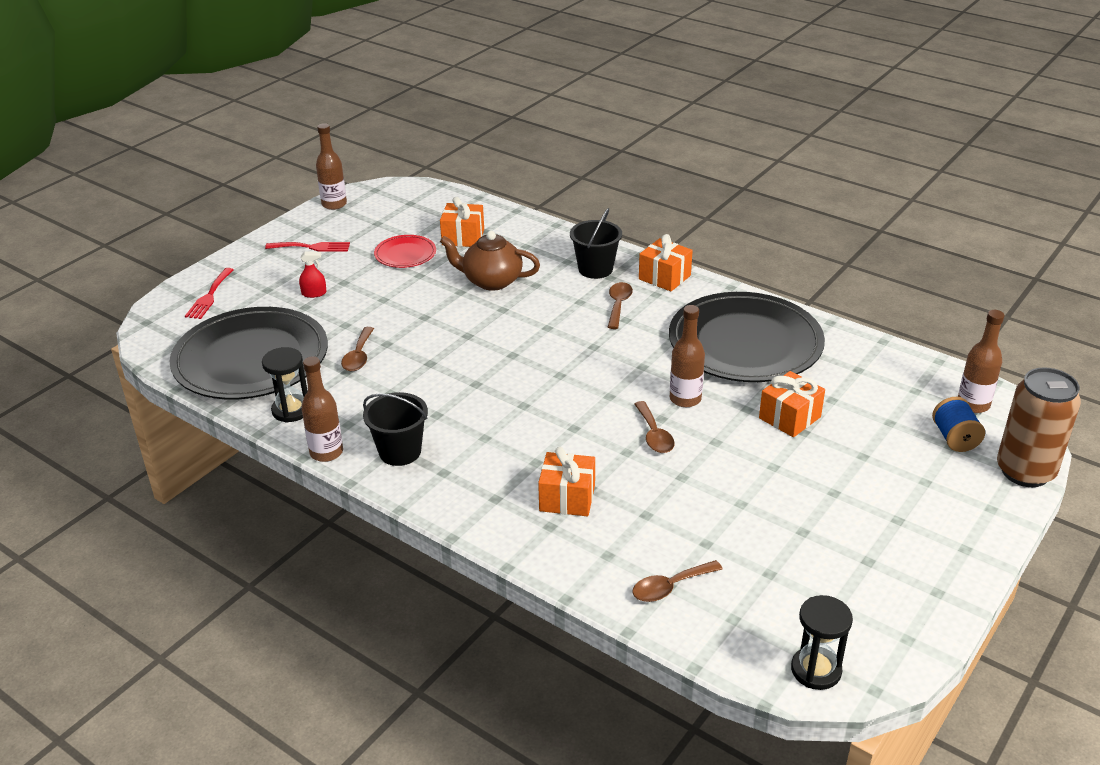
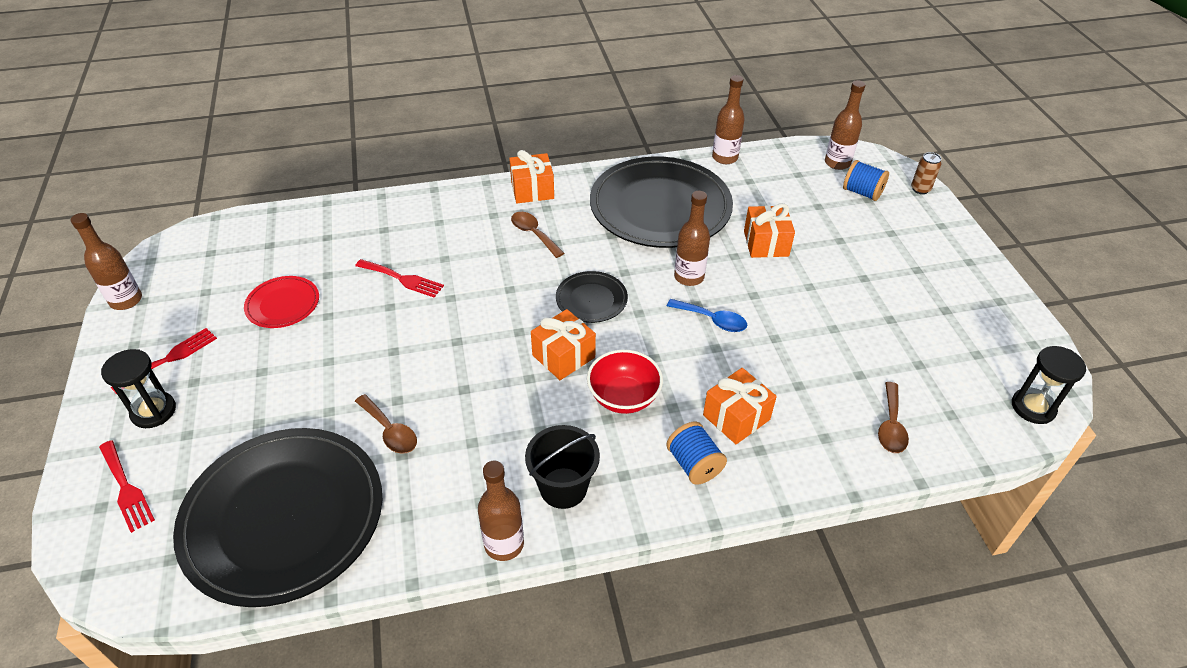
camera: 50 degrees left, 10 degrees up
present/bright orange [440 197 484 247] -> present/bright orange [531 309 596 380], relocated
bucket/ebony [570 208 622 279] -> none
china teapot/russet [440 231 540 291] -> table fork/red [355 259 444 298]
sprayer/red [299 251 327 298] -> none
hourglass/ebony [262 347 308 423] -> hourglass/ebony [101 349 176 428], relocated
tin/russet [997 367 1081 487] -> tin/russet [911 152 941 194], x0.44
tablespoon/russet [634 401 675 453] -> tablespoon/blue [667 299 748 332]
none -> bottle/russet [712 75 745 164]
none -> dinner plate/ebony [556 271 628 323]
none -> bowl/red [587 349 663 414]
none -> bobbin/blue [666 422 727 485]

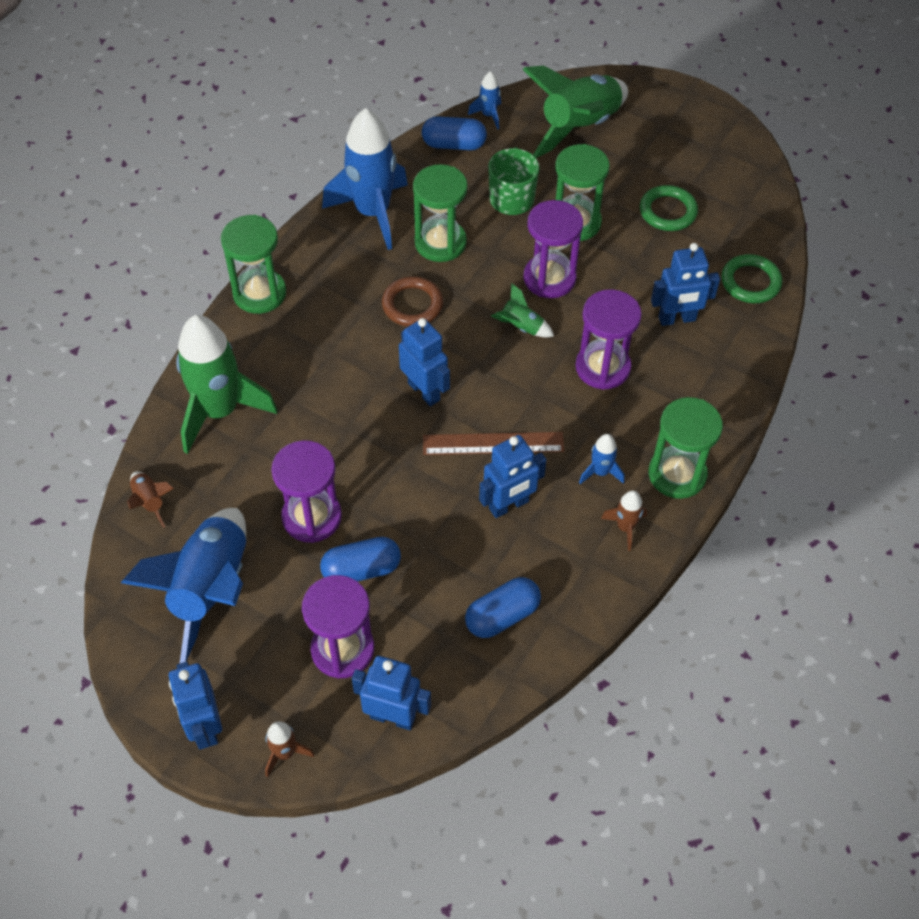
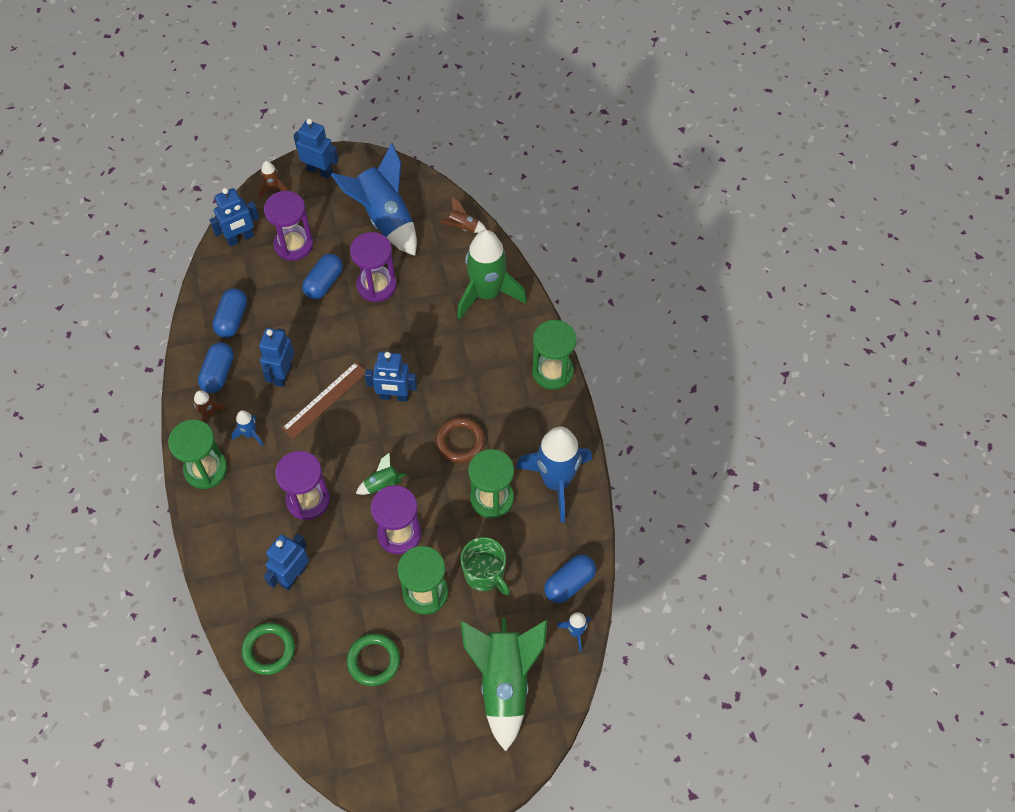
camera: 135 degrees right, 5 degrees up
none -> capsule/blue [198 342 234 393]

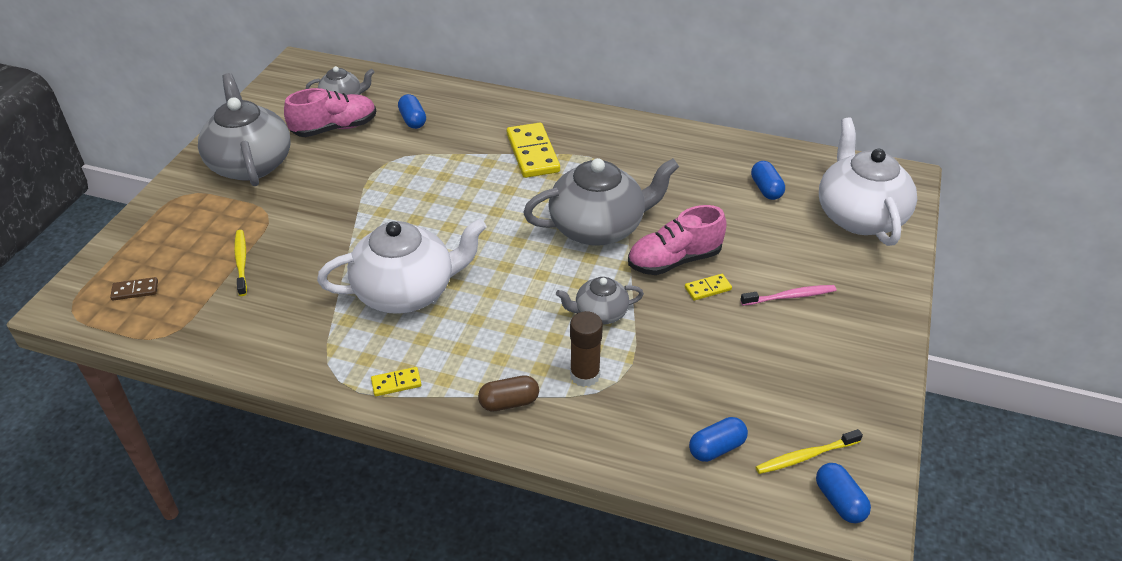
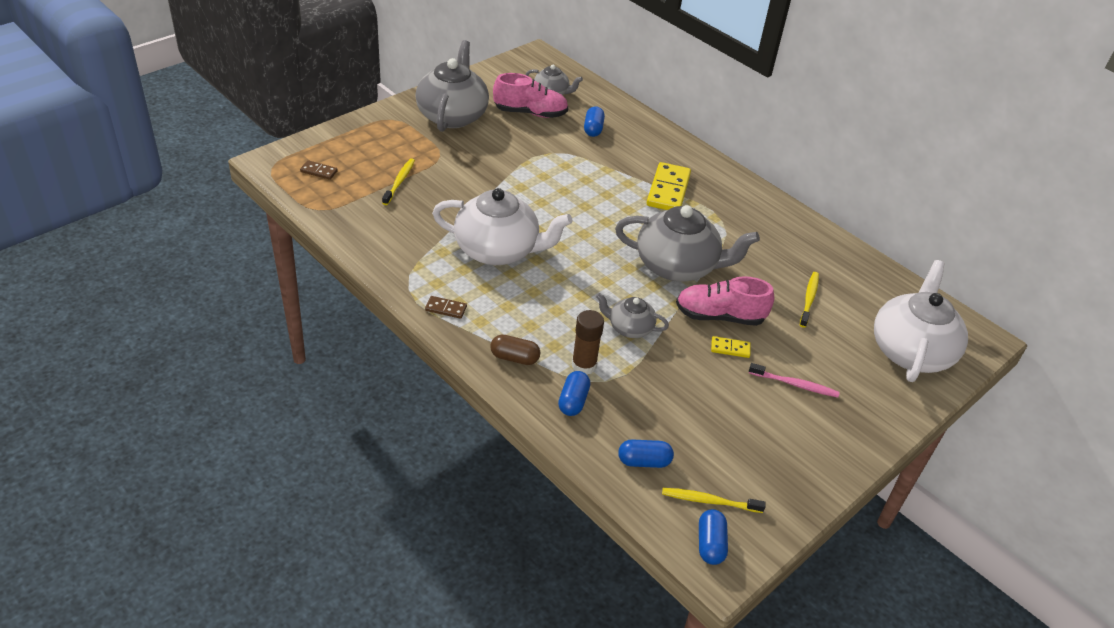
camera: 25 degrees right, 0 degrees up
capsule/blue [751 161 785 200] -> capsule/blue [558 371 590 416], relocated
domino/bright yellow [371 367 422 396] -> domino/russet [425 296 467 319]
none -> toothbrush/bright yellow [800 272 819 328]

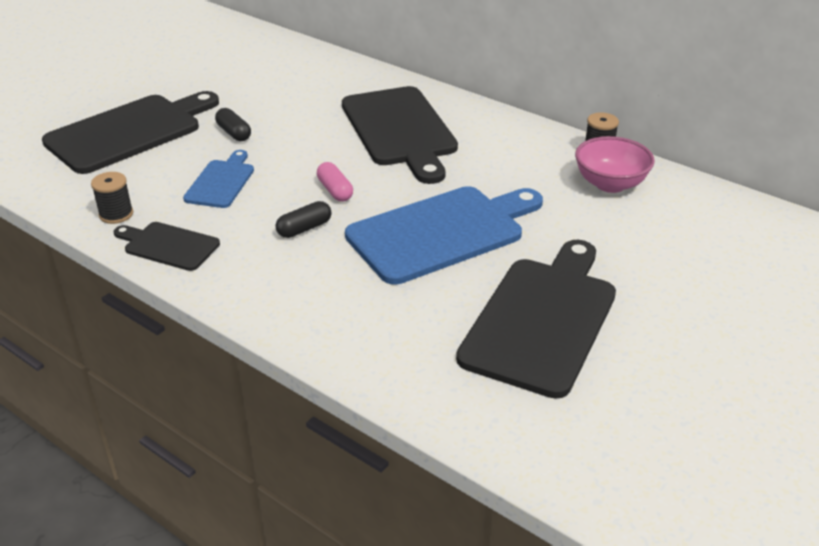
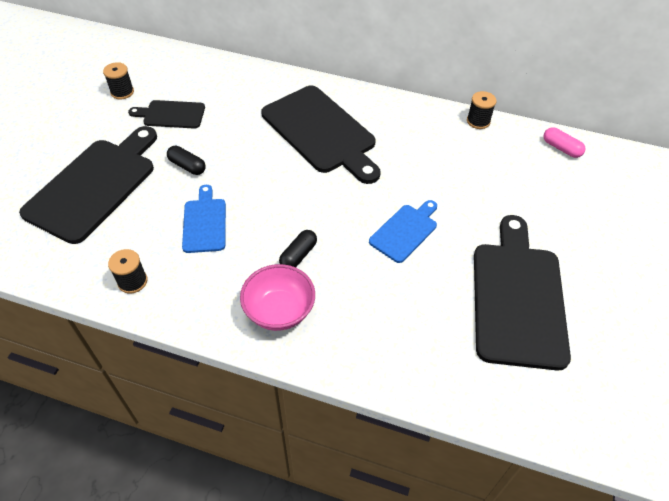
camera: 20 degrees left, 15 degrees up
bowl/rose-pink [575 136 655 193] -> bowl/rose-pink [240 264 315 331], relocated
capsule/rose-pink [317 162 353 202] -> capsule/rose-pink [543 127 586 158], relocated
bread board/blue [345 186 543 285] -> bread board/blue [369 200 437 263], x0.52
bread board/ebony [114 222 220 271] -> bread board/ebony [128 100 205 128], relocated
none -> bobbin/ebony [103 62 134 99]

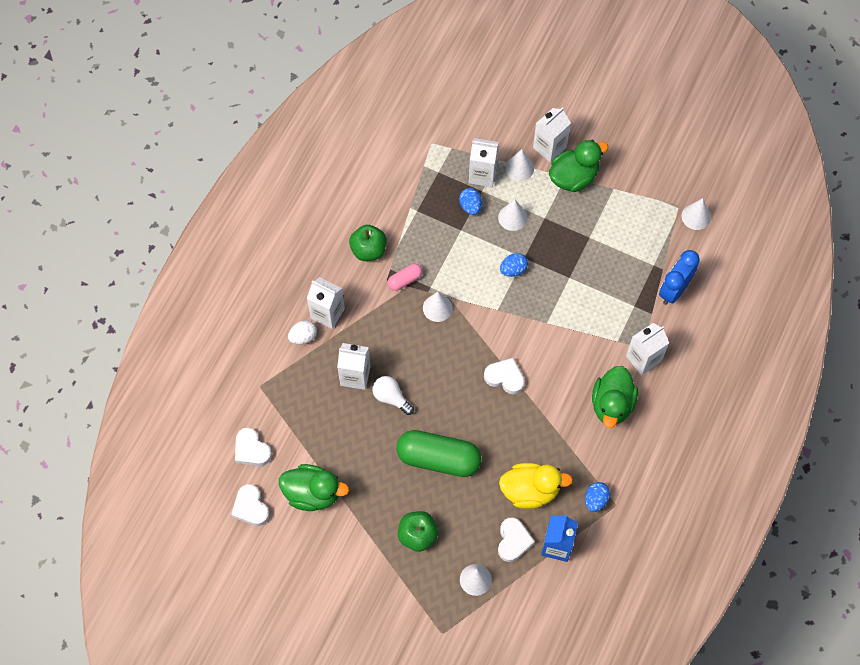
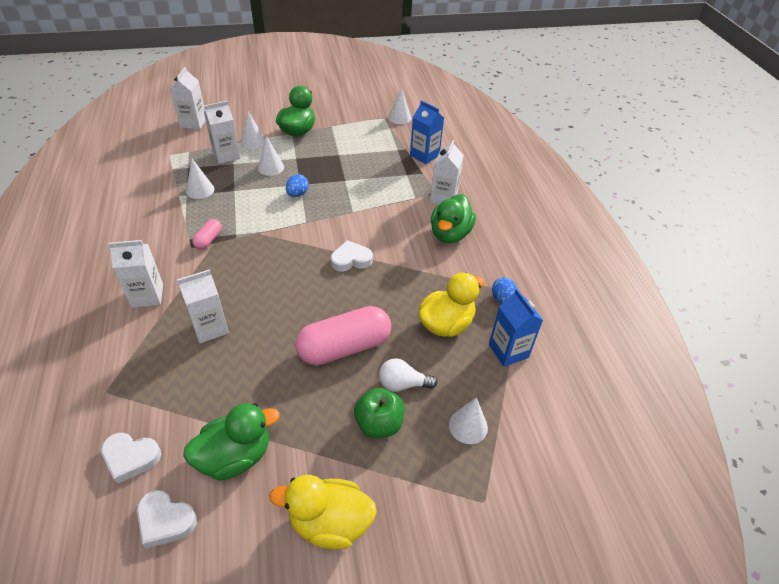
camera: 40 degrees left, 20 degrees down
carton/pure white [533 107 571 163] -> carton/pure white [170 67 206 130], relocated
toy egg/blue [459 188 482 215] -> none
apple/leaf-green [349 225 387 261] -> none
alarm clock/blue [659 250 700 305] -> carton/blue [410 100 444 164]
solid cone/pure white [423 292 453 322] -> solid cone/pure white [186 159 214 199], relocated
toy egg/pure white [288 320 317 345] -> none
duck/leaf-green [592 366 638 428] -> duck/leaf-green [431 194 476 243], 45 degrees clockwise
lightbulb/pure white [372 376 414 415] -> lightbulb/pure white [379 358 437 392], relocated
capsule/leaf-green [396 430 482 477] -> capsule/rose-pink [295 306 391 366]
heart/pure white [498 518 535 562] -> none
none -> duck/bright yellow [269 475 377 550]

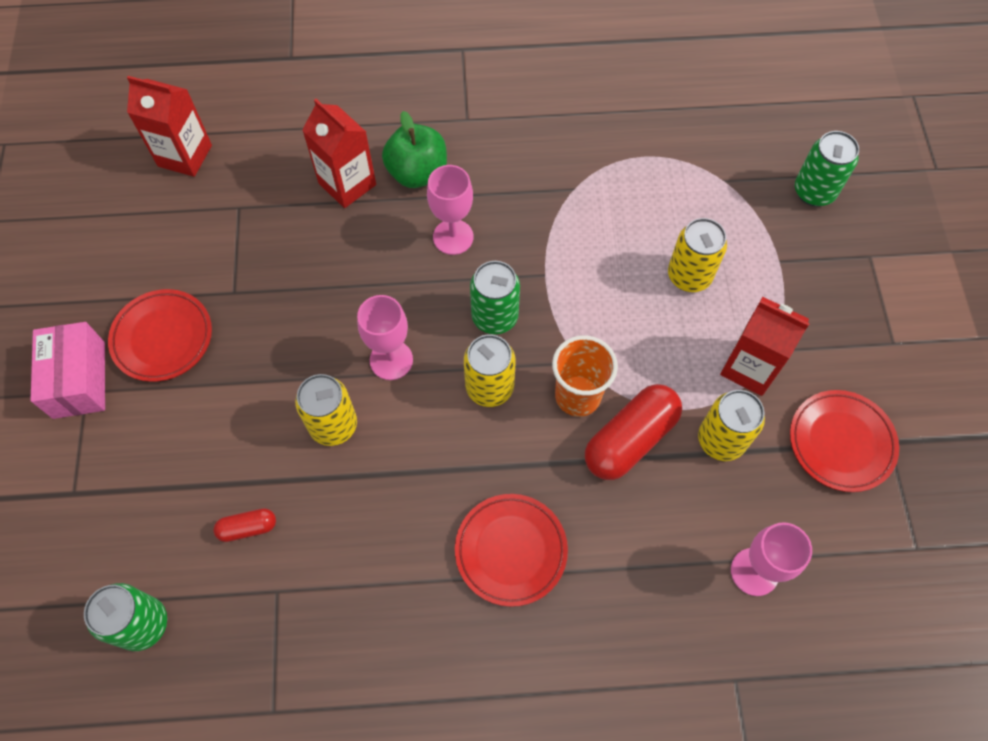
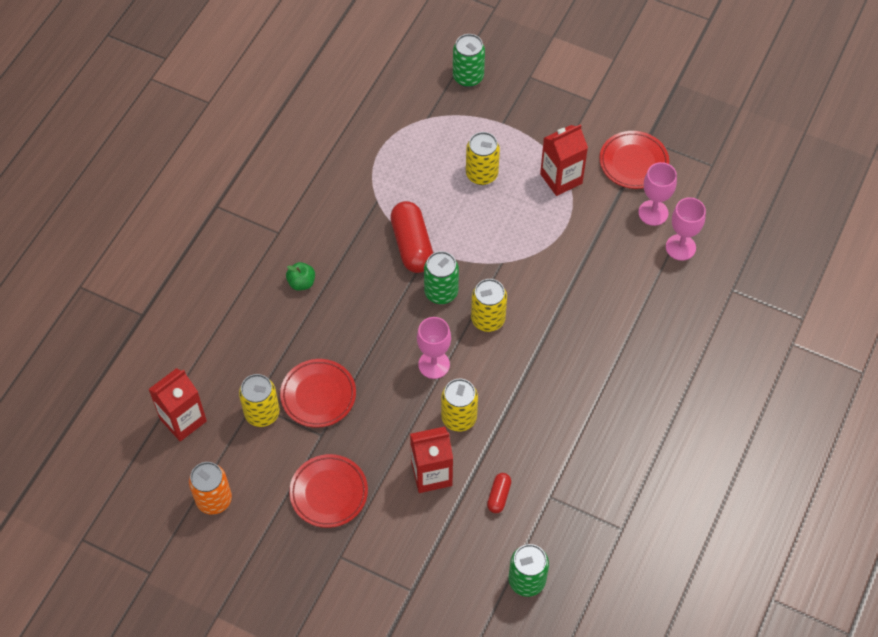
camera: 60 degrees left, 5 degrees down
carton/red [302 99 376 208] -> carton/red [410 426 453 493], relocated
apple/leaf-green [382 111 447 188] -> apple/leaf-green [286 262 315 291], x0.59
chalice/rose-pink [427 165 473 255] -> chalice/rose-pink [638 162 677 226], relocated
box/rose-pink [30 322 105 419] -> none
beaker/bright orange [552 335 618 417] -> none
capsule/red [585 384 682 480] -> capsule/red [390 201 433 273], relocated
tin/bright yellow [698 390 765 461] -> tin/bright yellow [239 374 280 427], relocated
dinner plate/red [455 494 568 607] -> dinner plate/red [280 359 356 428], relocated
none -> tin/bright orange [189 462 232 515]

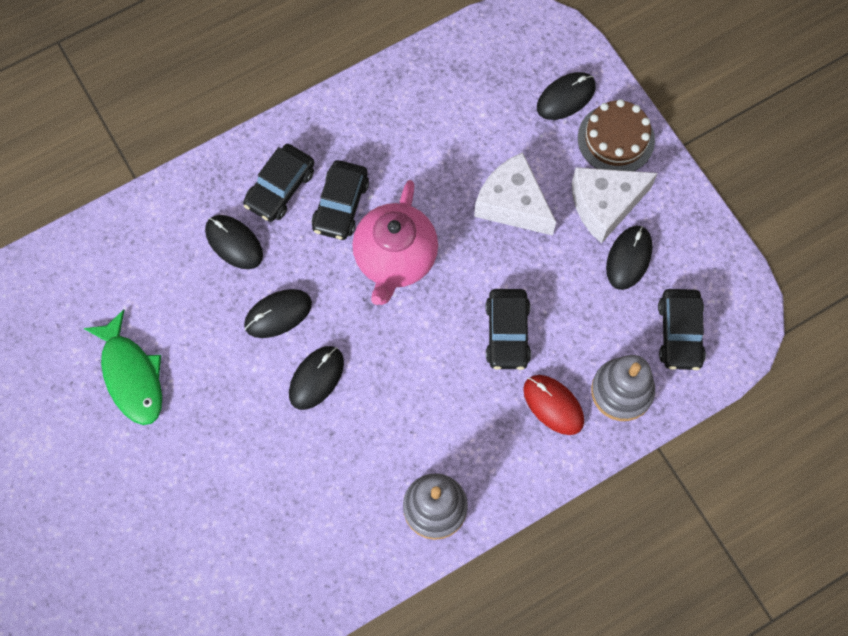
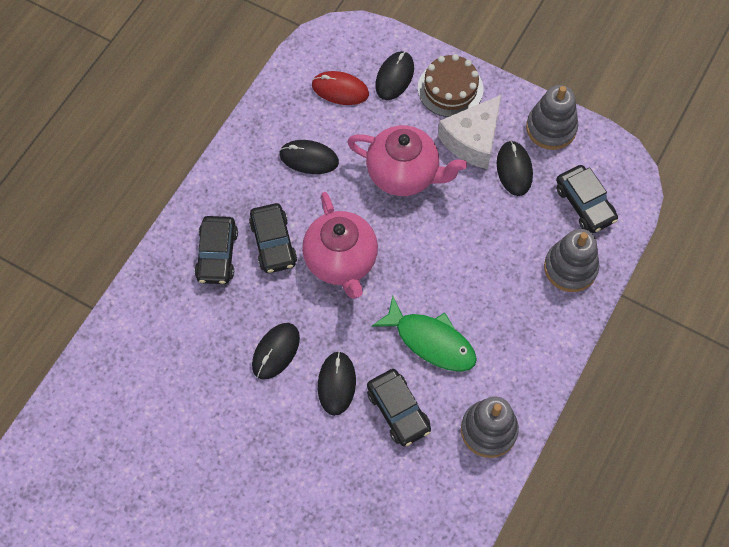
camera: 30 degrees left, 5 degrees down
cheese/pure white [474 152 556 236] -> china teapot/rose-pink [347 125 467 196]
PC mouse/ebony [205 215 263 269] -> PC mouse/ebony [279 140 339 174], relocated
toy car/ebony [486 289 531 370] -> toy car/ebony [367 369 431 446], relocated
fish/leaf-green [83 309 162 425] -> fish/leaf-green [372 296 477 372], relocated
PC mouse/red [523 375 584 435] -> PC mouse/red [312 71 369 105], relocated
none -> stacking toy/ash-grey [526 85 578 150]

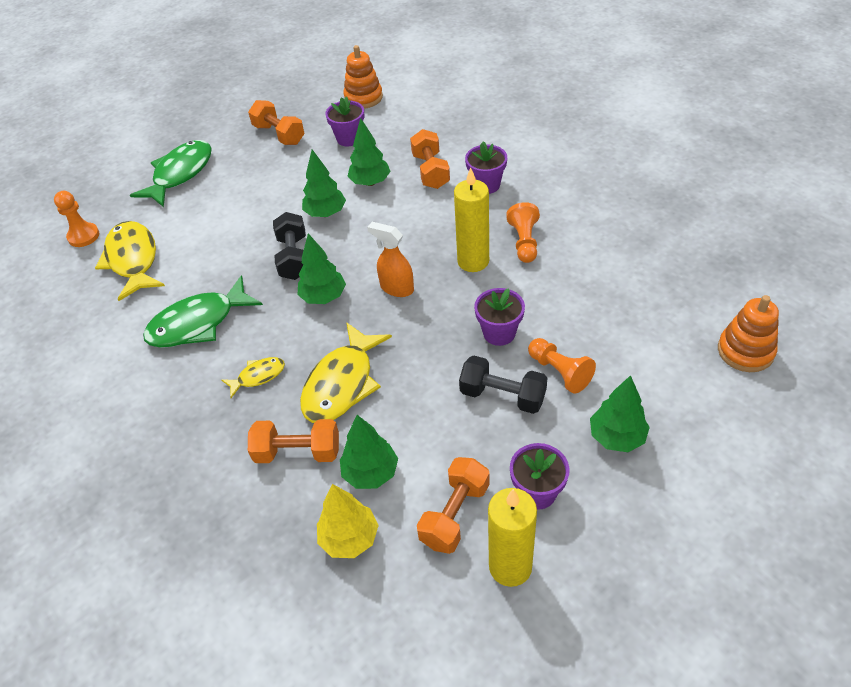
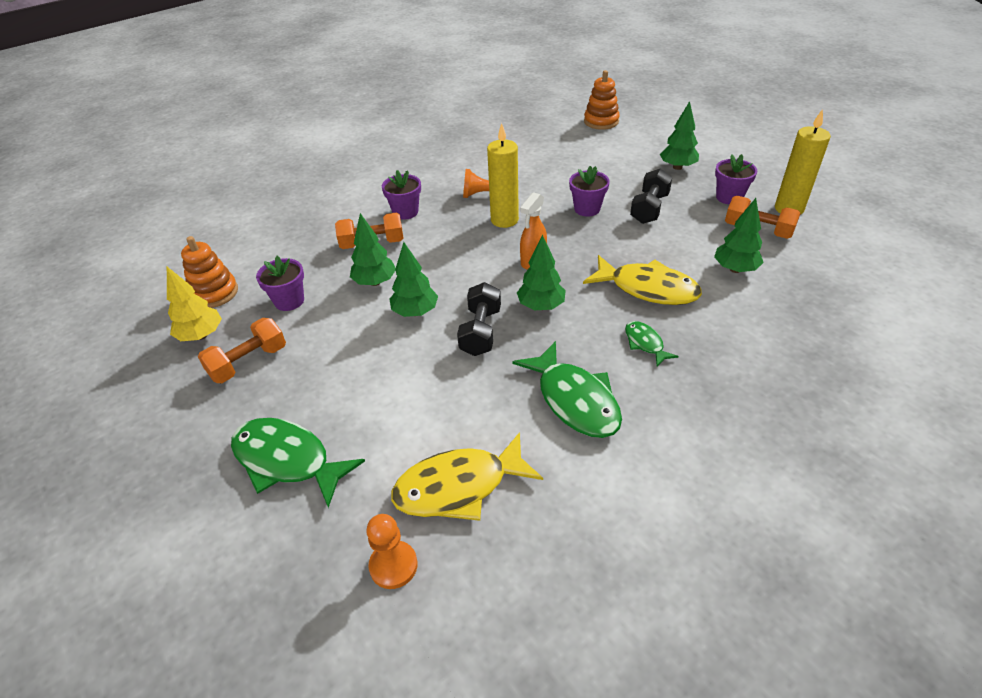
camera: 90 degrees left, 5 degrees down
free weight/ebony [273 212 306 280] -> free weight/ebony [457 282 501 356], 75 degrees counterclockwise
game pawn/bright orange [528 338 596 394] -> none
fish/bright yellow [222 357 285 398] -> fish/leaf-green [625 321 679 366]
free weight/bright orange [248 419 339 463] -> none
tree/bright yellow [317 484 379 558] -> tree/bright yellow [167 267 222 341], relocated

